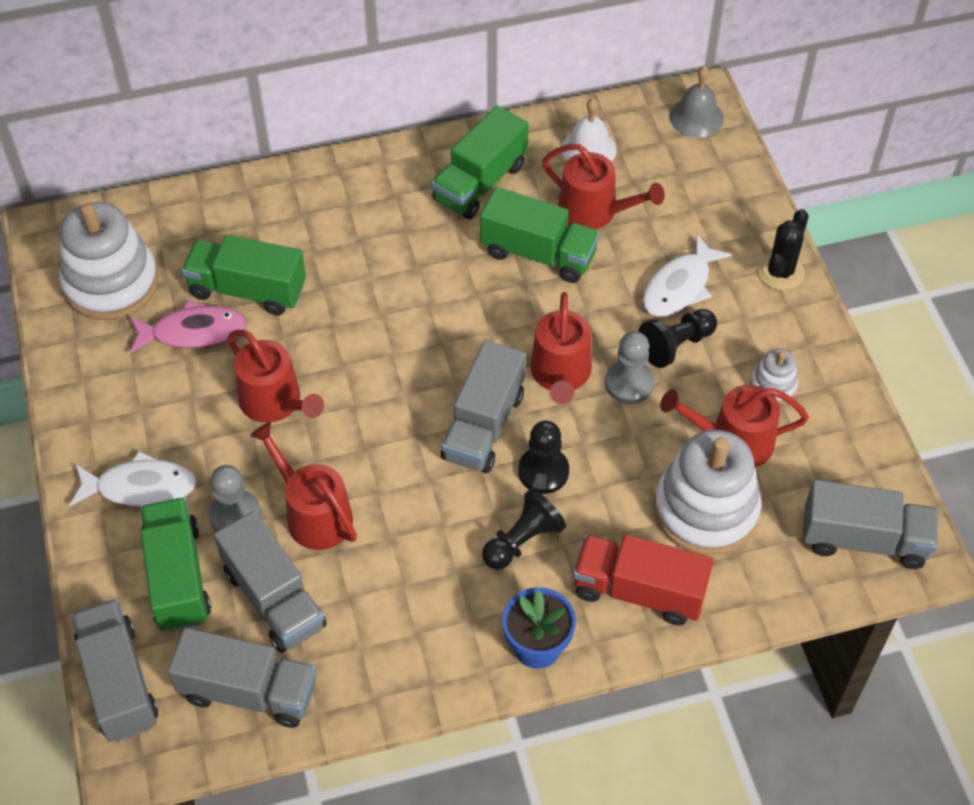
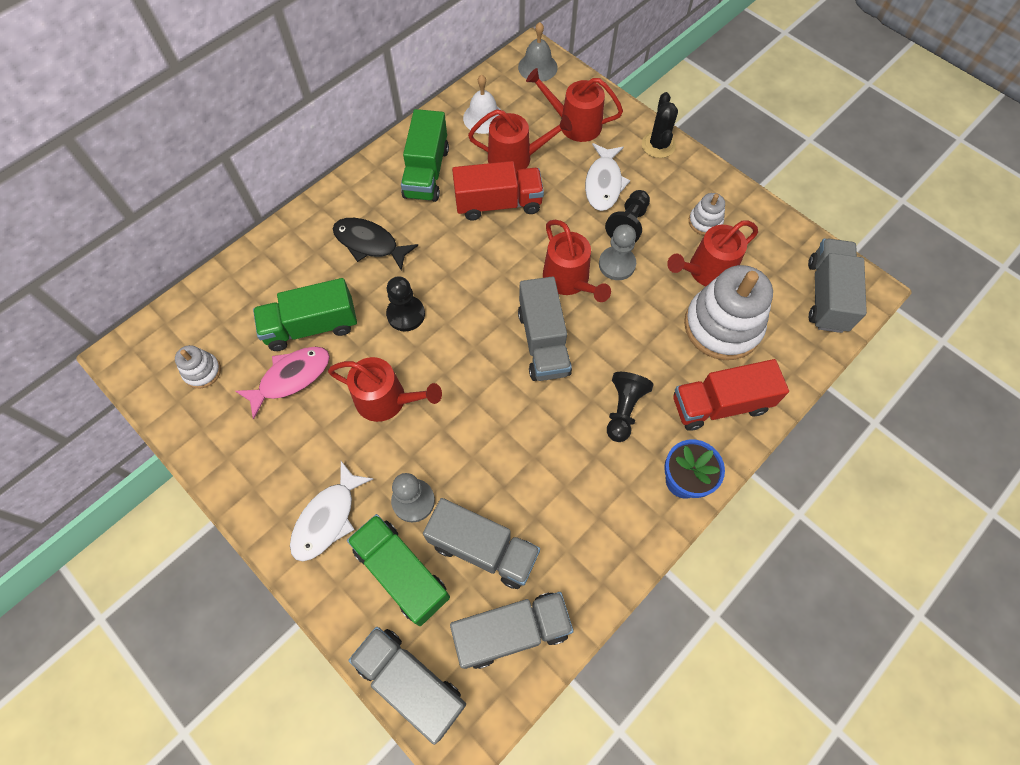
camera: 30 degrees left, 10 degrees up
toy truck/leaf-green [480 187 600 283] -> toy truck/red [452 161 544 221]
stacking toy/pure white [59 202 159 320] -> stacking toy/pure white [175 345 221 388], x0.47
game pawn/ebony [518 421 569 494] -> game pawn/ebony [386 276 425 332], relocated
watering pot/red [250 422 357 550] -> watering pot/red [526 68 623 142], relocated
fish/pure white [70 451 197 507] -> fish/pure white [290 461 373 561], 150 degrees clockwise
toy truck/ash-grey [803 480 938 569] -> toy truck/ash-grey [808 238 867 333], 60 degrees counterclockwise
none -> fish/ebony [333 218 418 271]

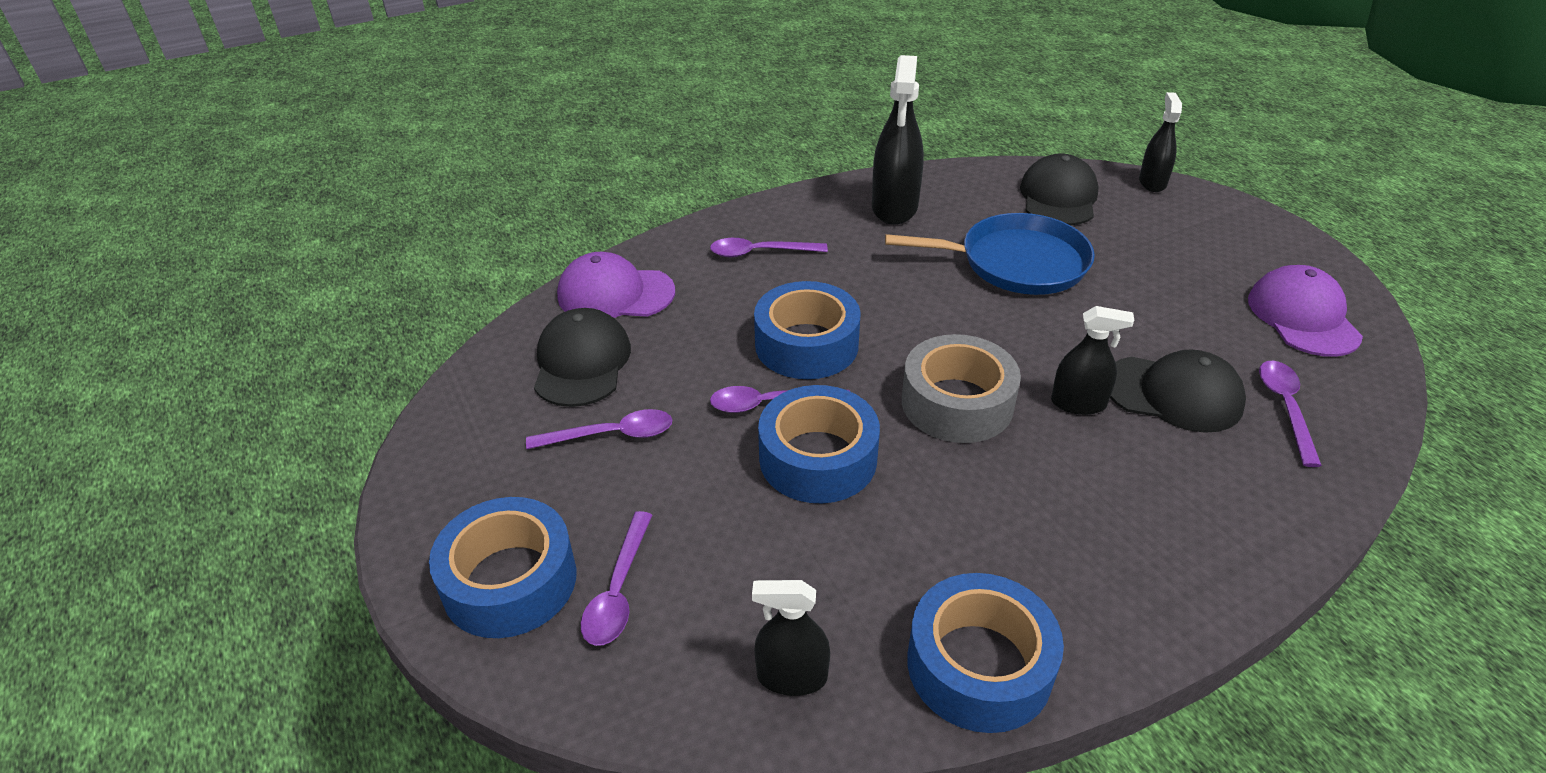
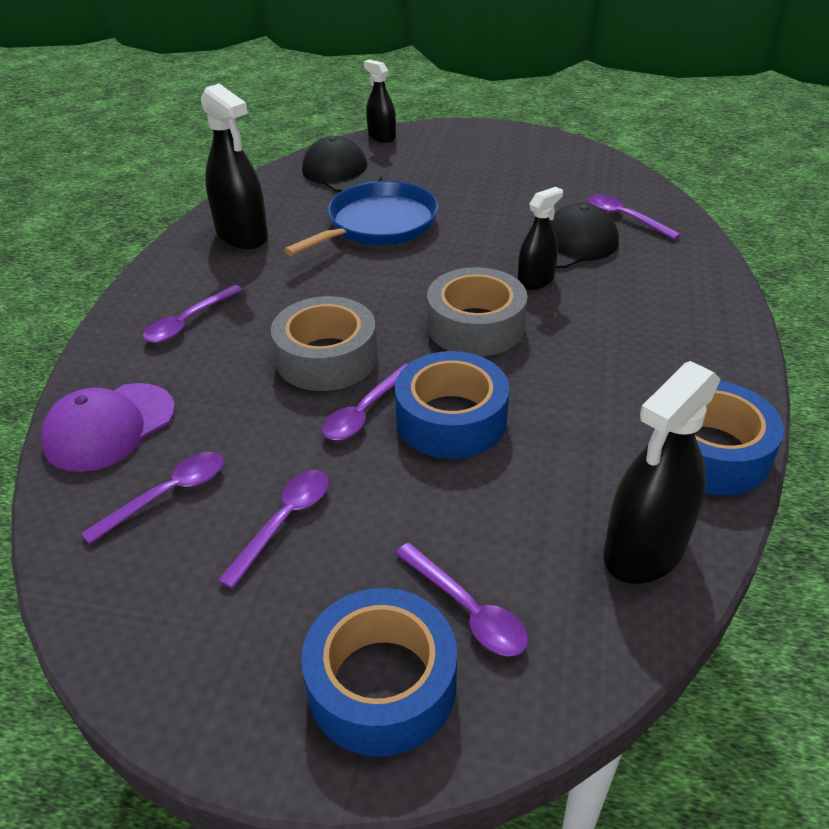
camera: 50 degrees left, 0 degrees up
cap/royal purple [1248 265 1363 357] -> none
roll of tape/blue [754 281 861 379] -> roll of tape/ash-grey [271 296 377 391]
cap/ebony [534 308 631 407] -> tablespoon/royal purple [81 452 224 544]
sprayer/ebony [752 580 830 696] -> sprayer/ebony [603 361 721 584], x1.68

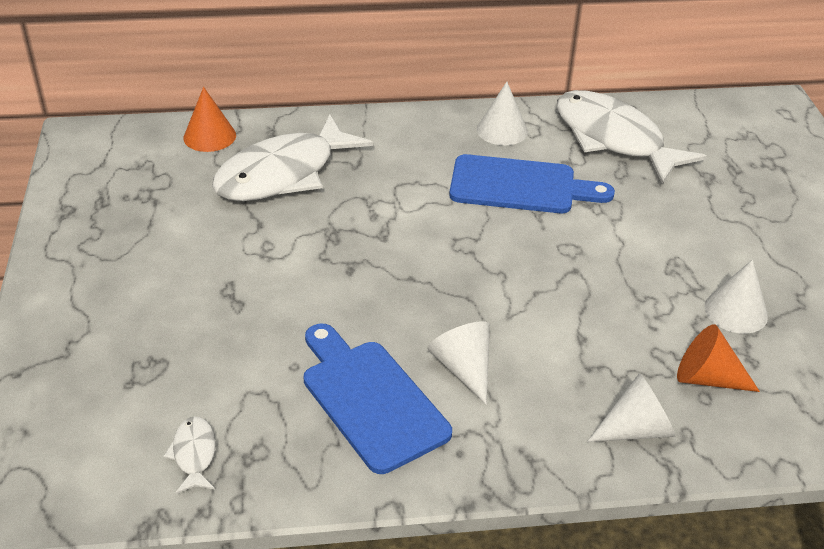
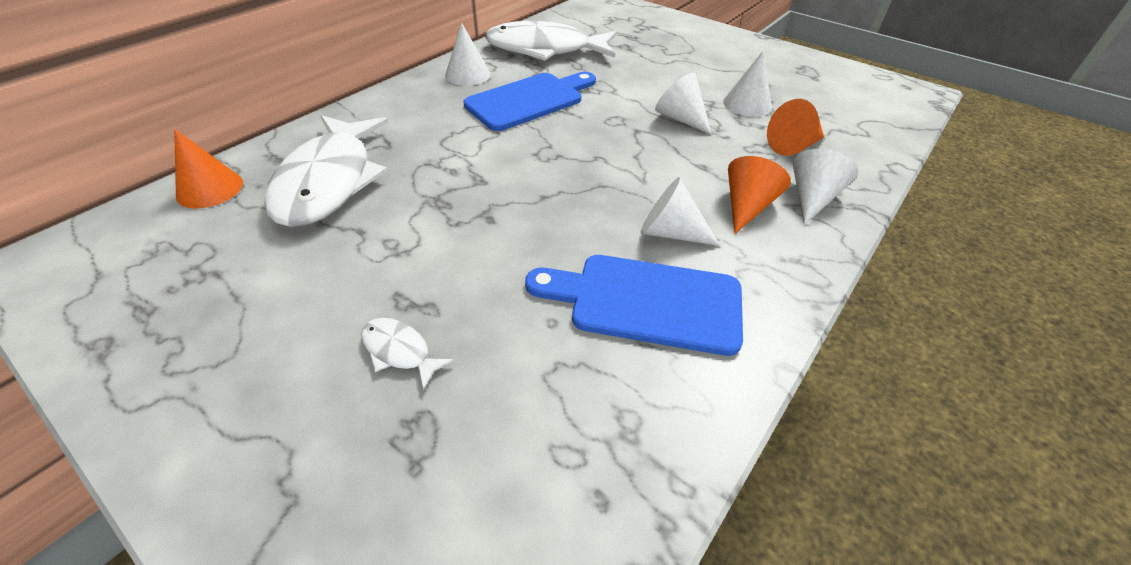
camera: 45 degrees left, 5 degrees up
fish/pure white [163 417 216 494] -> fish/pure white [361 318 455 391], relocated
none -> solid cone/pure white [655 73 712 135]
none -> solid cone/bright orange [728 156 791 234]

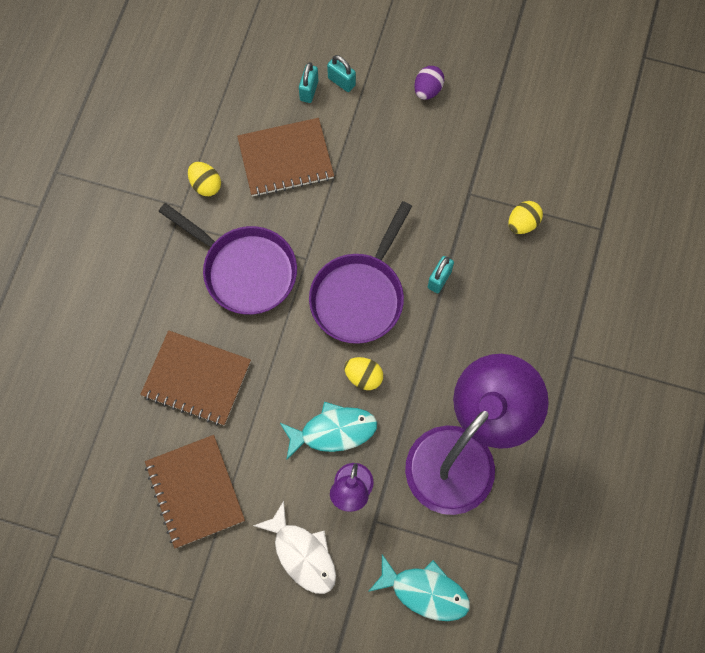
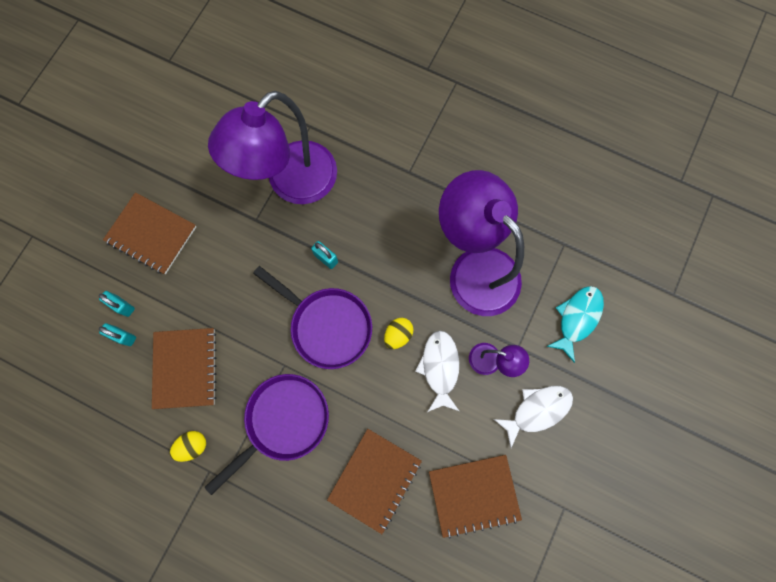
camera: 80 degrees left, 5 degrees up
lock/teal [327 55 356 92] -> lock/teal [99 291 135 317], 75 degrees clockwise
toy egg/royal purple [414 66 444 100] -> notepad/russet [103 192 196 274]
toy egg/bright yellow [509 201 543 234] -> reading lamp/royal purple [208 91 337 204]
fish/teal [280 402 377 460] -> fish/pure white [415 331 459 412]

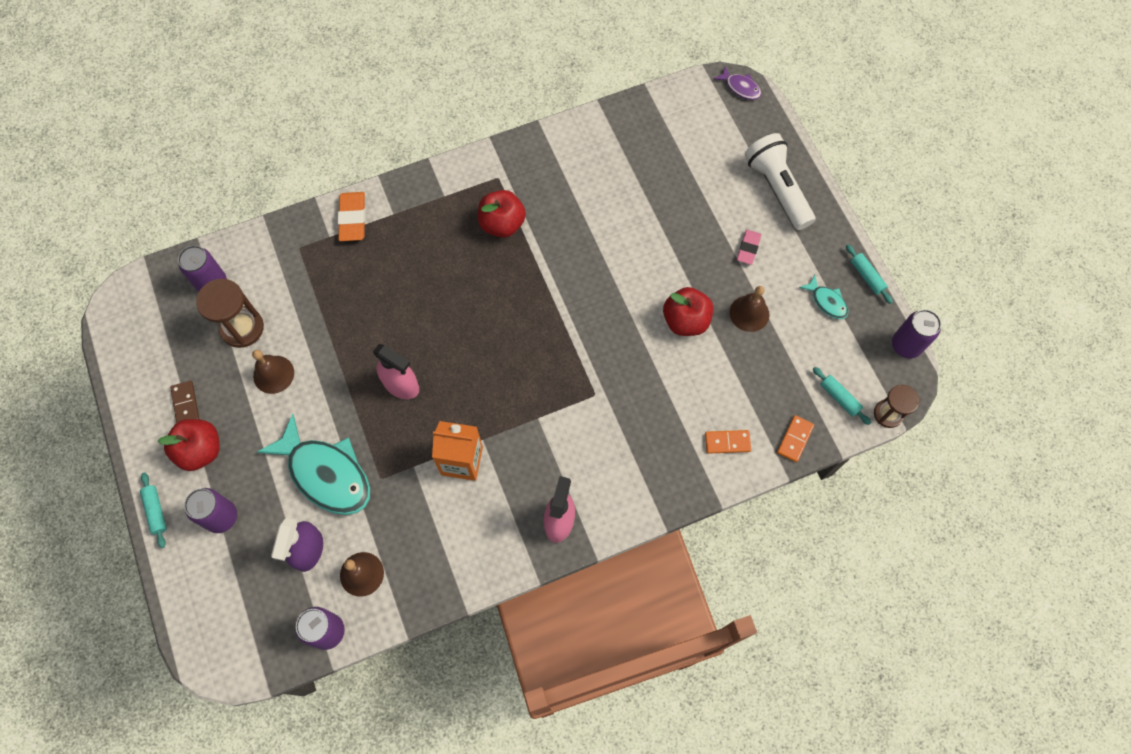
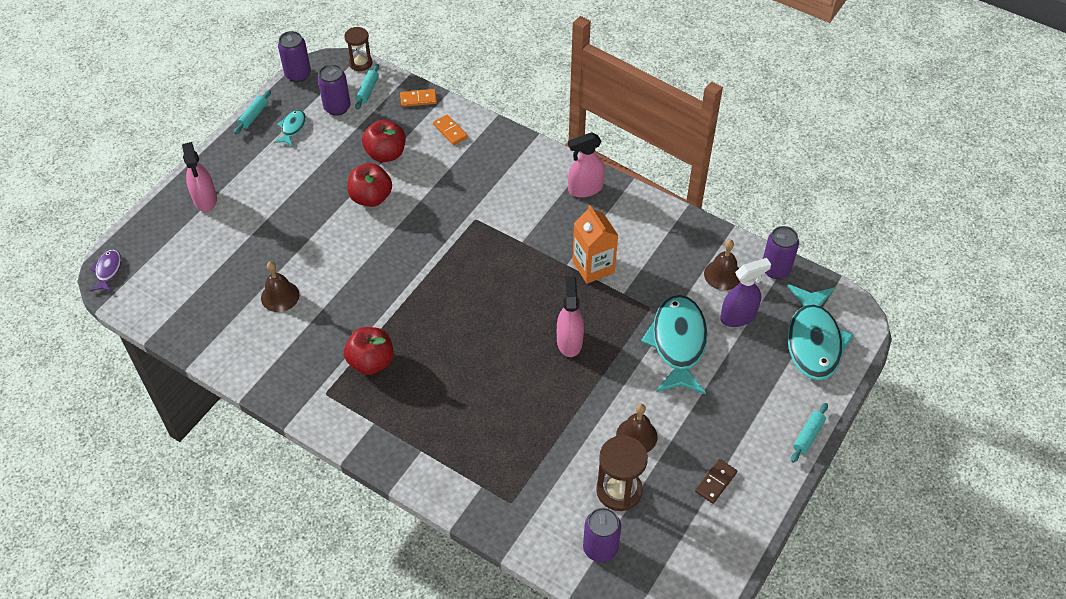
camera: 125 degrees left, 15 degrees down
pocket torch/pure white [745 133 815 230] -> sprayer/rose-pink [182 142 217 212]
pencil eraser/bright orange [338 192 366 241] -> none
pencil eraser/rose-pink [737 230 761 265] -> none
bell/russet [730 286 769 332] -> bell/russet [261 261 299 312], relocated
apple/red [158 419 220 471] -> apple/red [362 120 406 162], relocated
tin/royal purple [184 488 237 533] -> tin/royal purple [318 64 350 116], relocated
none -> fish/teal [788 284 854 381]

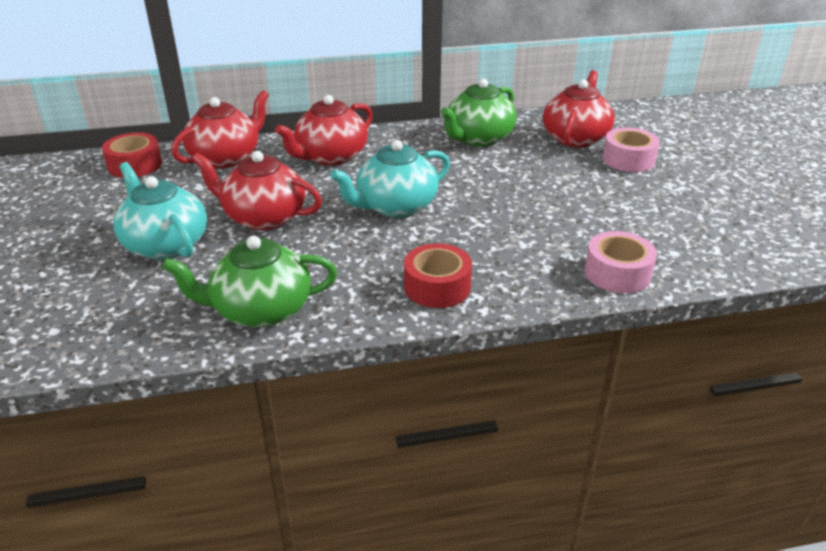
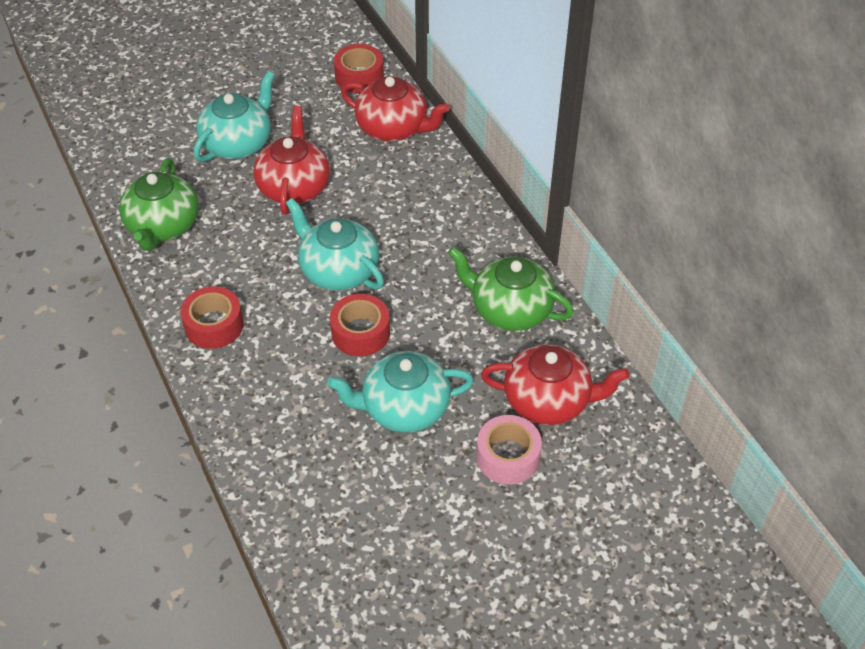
camera: 75 degrees right, 15 degrees up
china teapot/red [275 95 373 166] -> none
roll of tape/rose-pink [585 231 657 293] -> none
china teapot/leaf-green [162 236 337 328] -> china teapot/leaf-green [119 158 199 251], 150 degrees counterclockwise
none -> roll of tape/red [330 294 390 356]
none -> china teapot/teal [327 351 474 432]

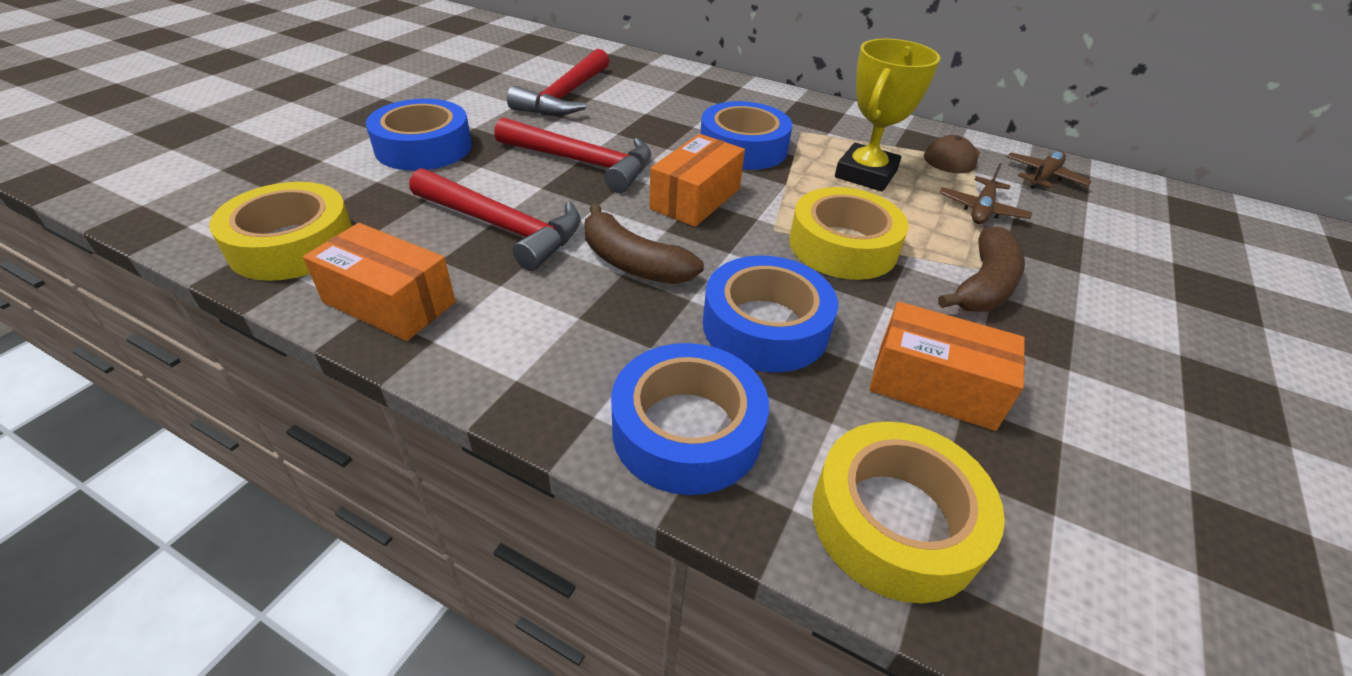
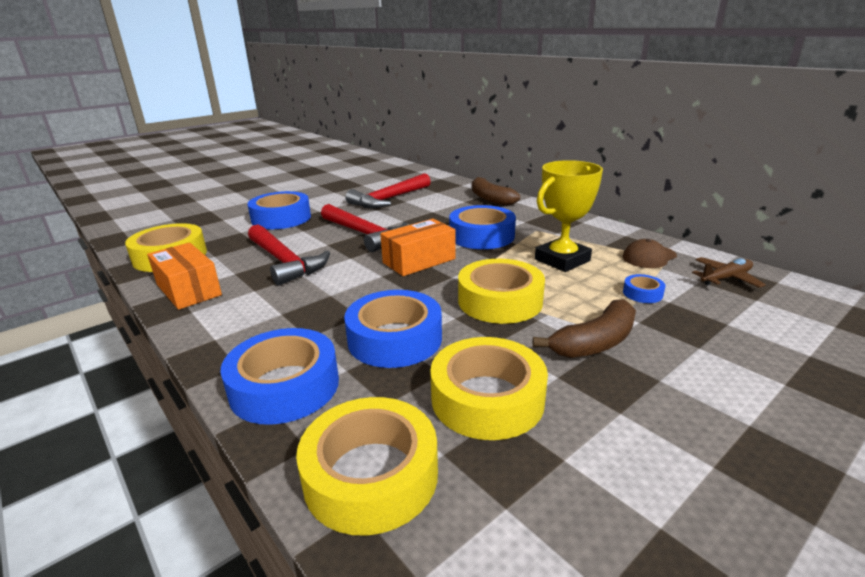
camera: 25 degrees right, 15 degrees down
aeroplane/russet [940 163 1032 224] -> roll of tape/blue [623 274 665 303]
banana fruit/russet [584 204 704 284] -> banana fruit/russet [472 177 520 206], relocated
box/bright orange [869 301 1025 431] -> roll of tape/bright yellow [430 337 548 440]

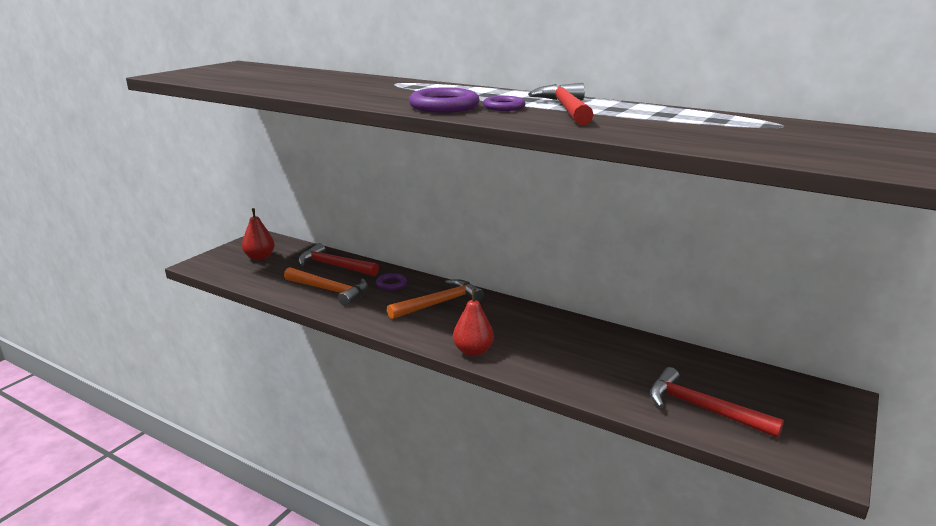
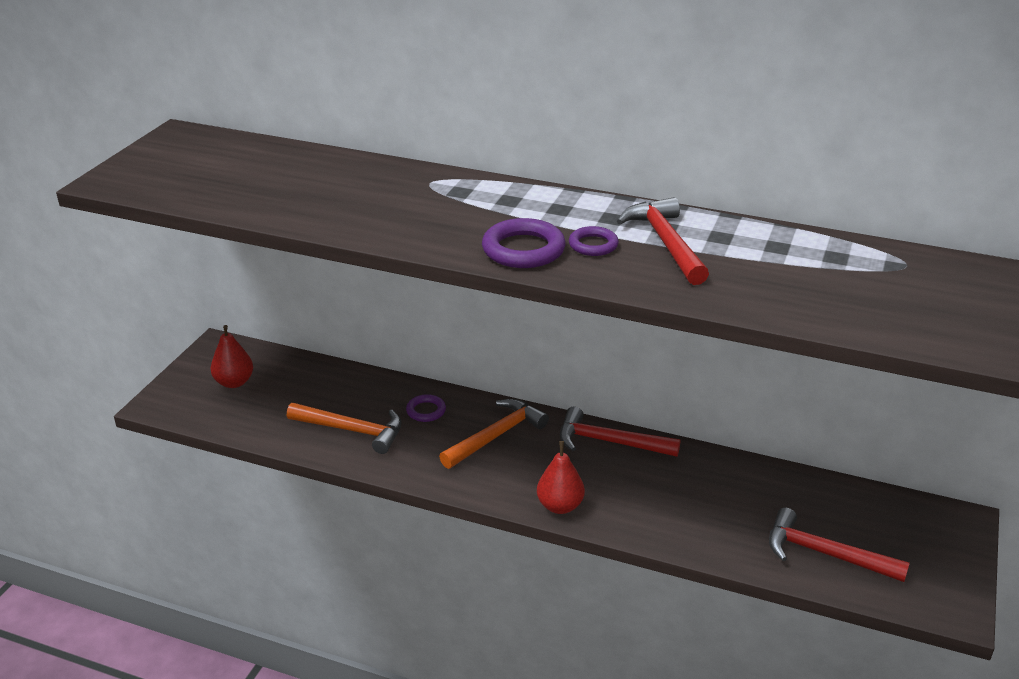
camera: 10 degrees left, 10 degrees up
carpenter's hammer/red [298 243 379 276] -> carpenter's hammer/red [560 407 681 457], relocated

